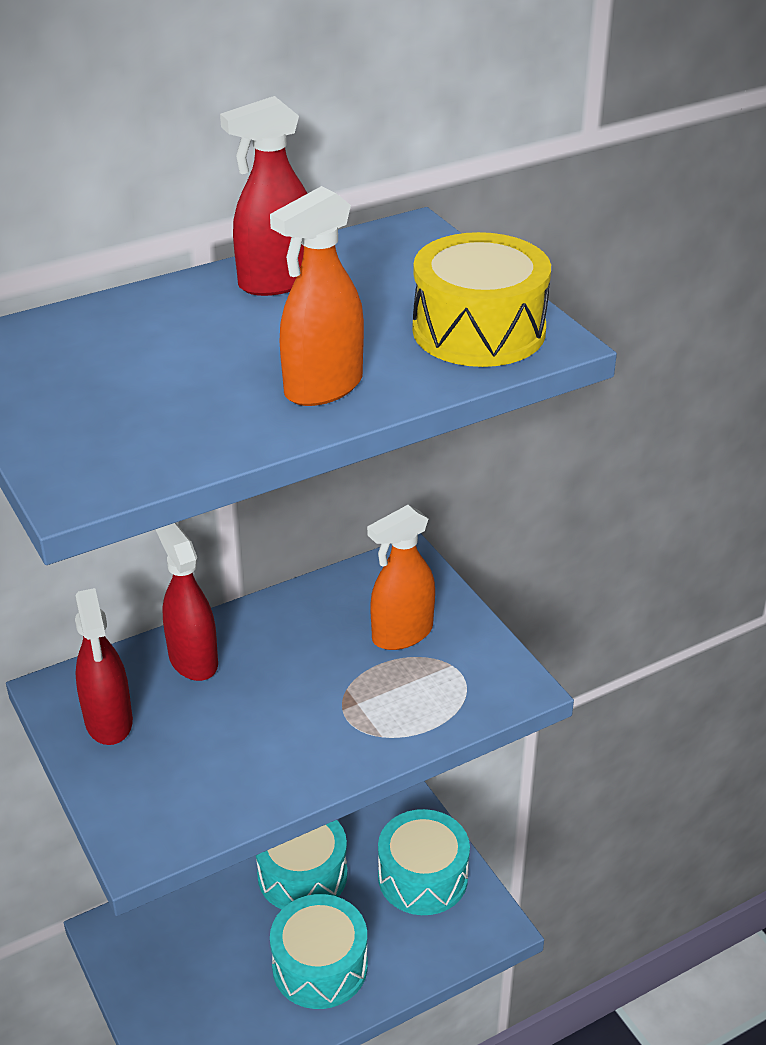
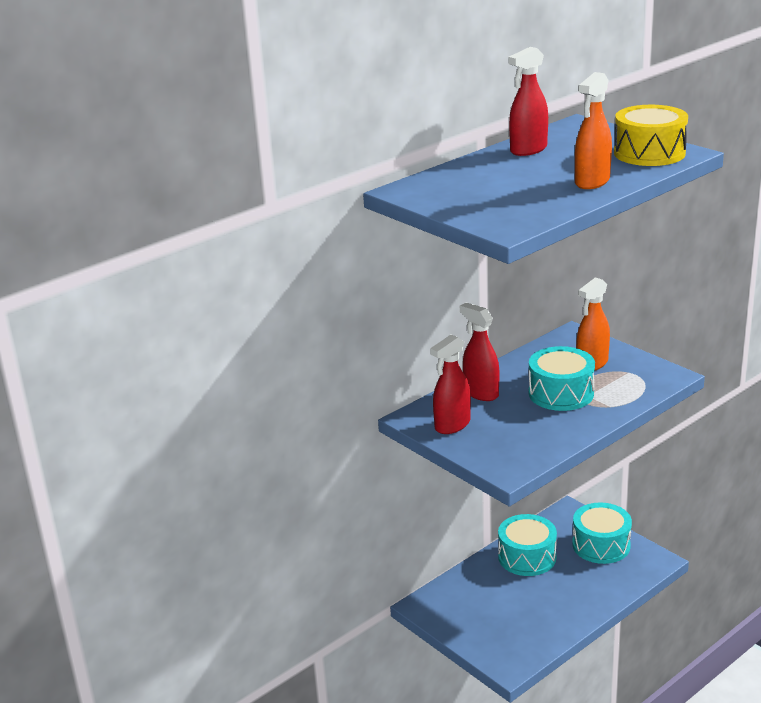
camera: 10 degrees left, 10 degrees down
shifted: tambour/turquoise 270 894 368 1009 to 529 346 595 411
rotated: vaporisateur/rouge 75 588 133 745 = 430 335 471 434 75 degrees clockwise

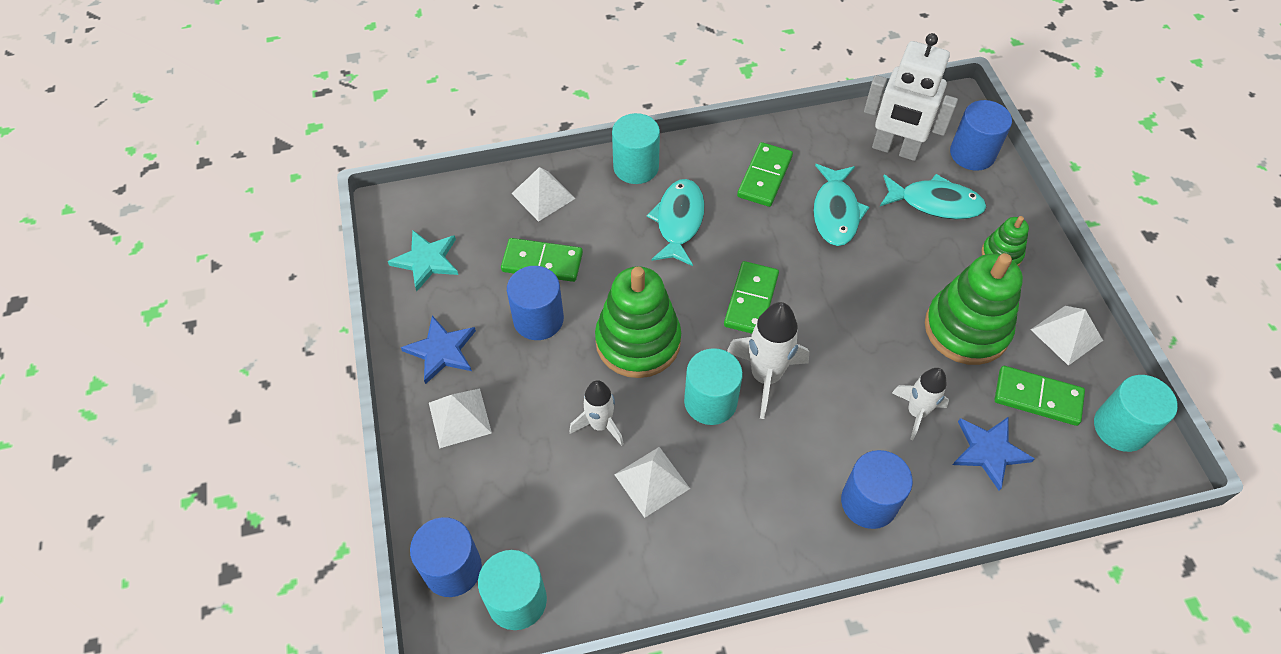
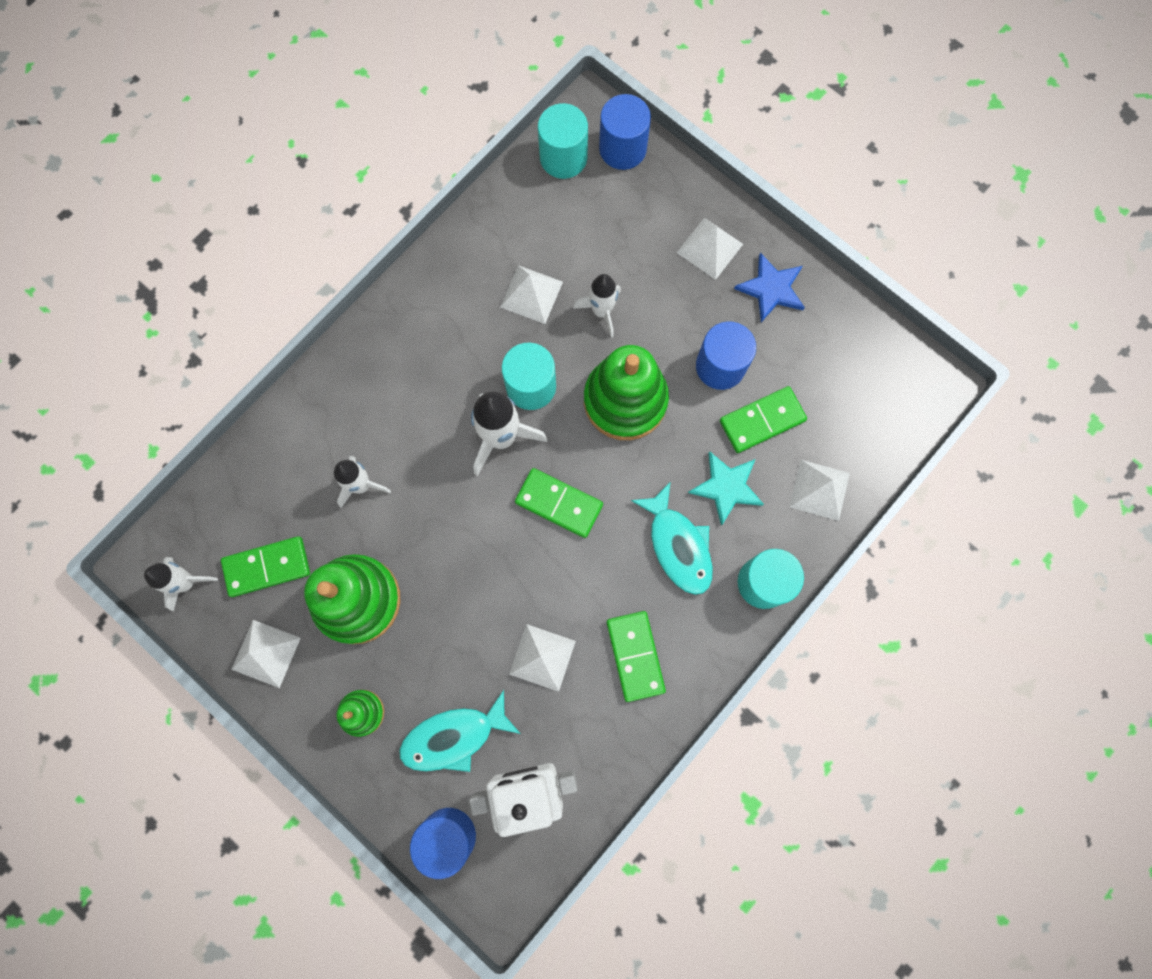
camera: 145 degrees right, 20 degrees up
gone: cylindre/bleu 841 450 913 529; étoile/bleu 953 417 1035 491
shifted: étoile/turquoise 388 230 458 291 to 688 451 764 526
swapped: poisson/turquoise 813 164 869 246 to pyramide/blanc 509 624 576 692; cylindre/turquoise 1094 375 1178 452 to fusée/blanc 144 557 218 612
rotated: domino/vert 724 261 779 334 = 515 468 603 538 45 degrees counterclockwise

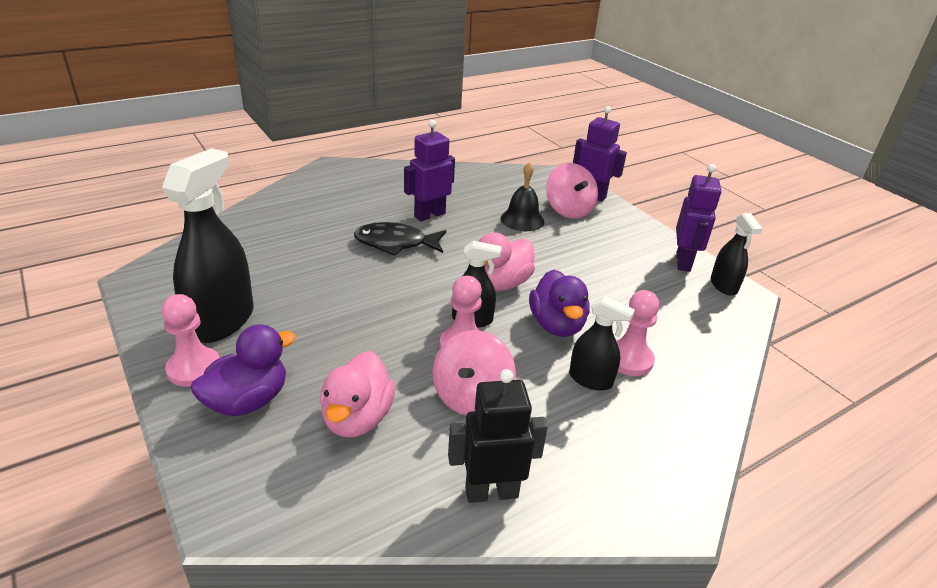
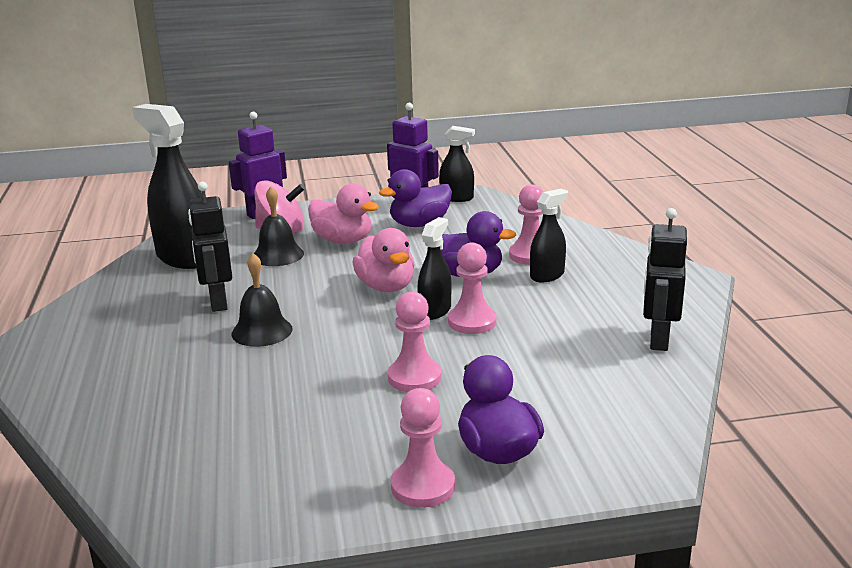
camera: 65 degrees left, 10 degrees down
gone: toupie/rose 433 330 516 415
new: canard/violet 379 169 452 227; pion/rose 388 292 441 392
shifted: vaporisateur/noir 162 148 254 343 to 132 104 203 269; canard/rose 320 351 395 437 to 308 183 379 244
swapped: poisson/noir 354 222 446 256 to cloche/noir 232 253 292 347
repainted: robot/violet 404 120 455 221 to robot/noir 188 181 232 312

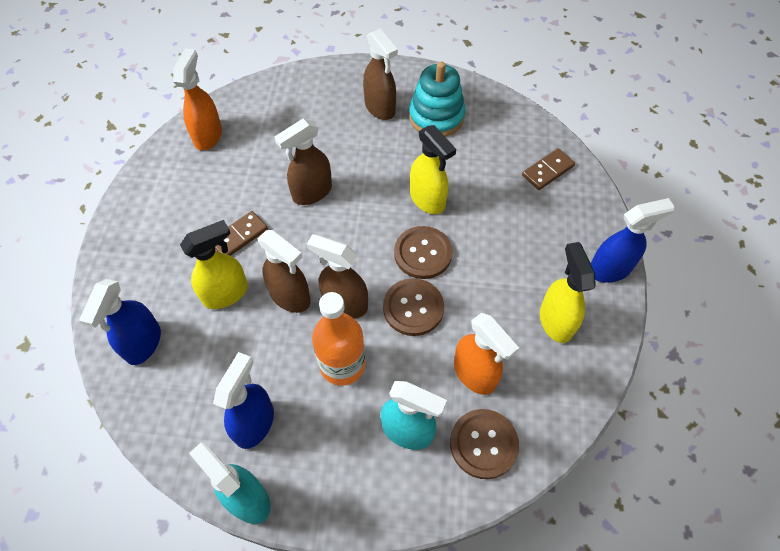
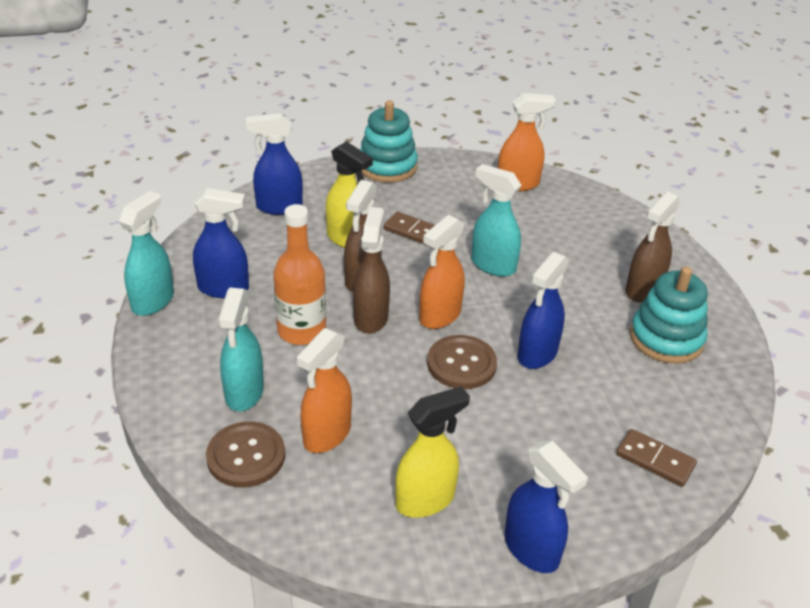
camera: 70 degrees right, 20 degrees down
gone: bouton/marron 383 278 444 336
new: jouet à empiler/turquoise 360 100 418 183; vaporisateur/orange 419 215 465 329
repainted: vaporisateur/marron 274 119 332 205 to vaporisateur/turquoise 471 164 521 277; vaporisateur/jaune 410 125 456 214 to vaporisateur/bleu 517 252 569 369

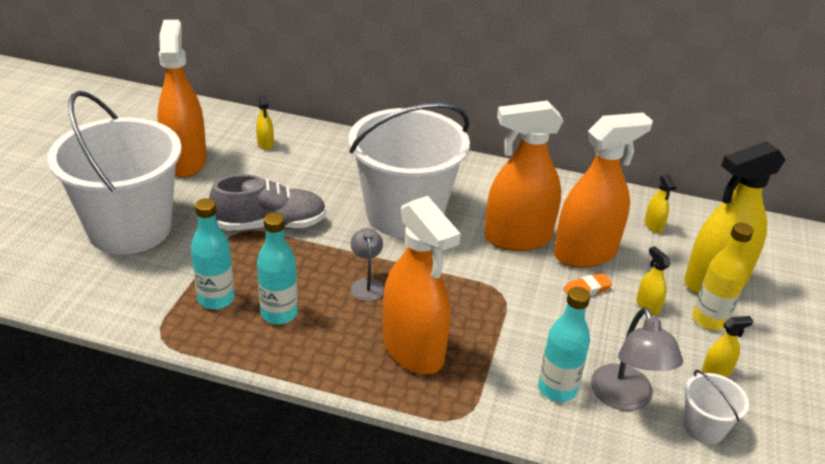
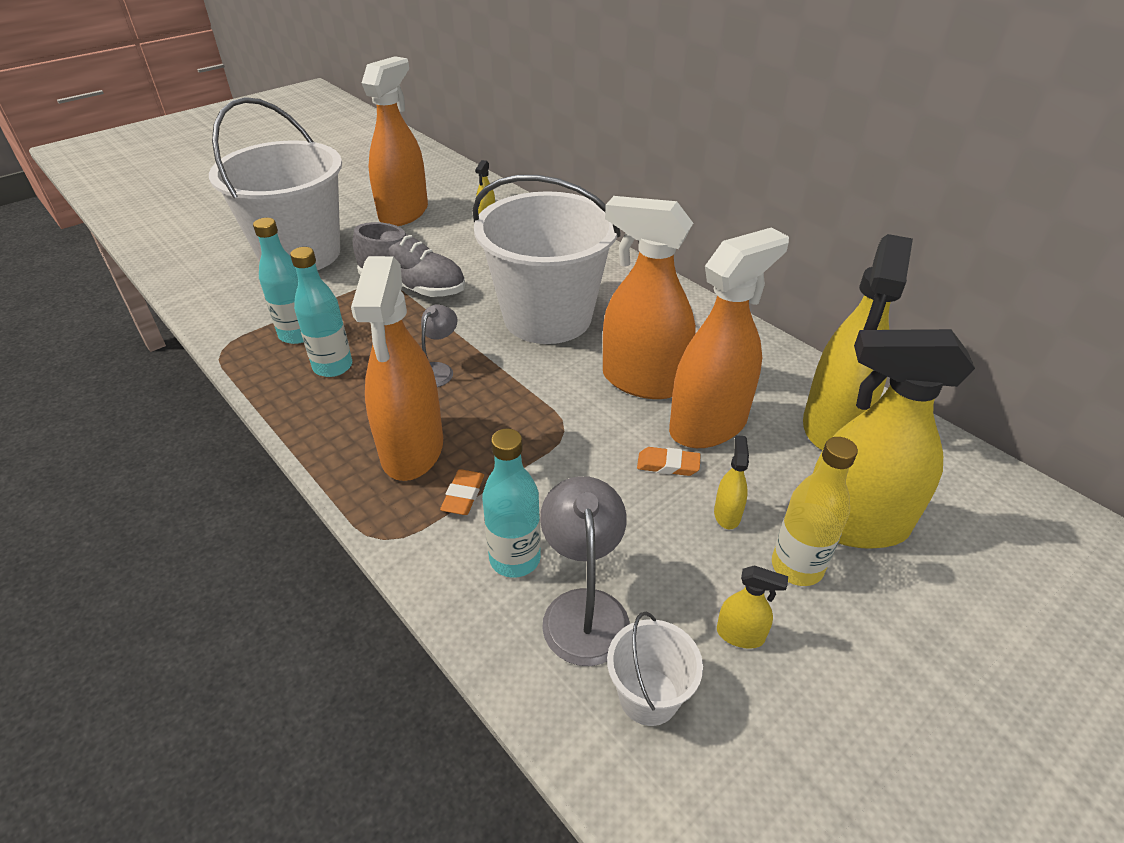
camera: 35 degrees right, 5 degrees up
new: gomme/orange 440 469 484 515
rotated: vaporisateur/orange 554 113 653 268 = 669 227 789 448 45 degrees counterclockwise; lampe/gris 591 307 683 411 = 540 476 630 666 150 degrees clockwise
scaled: vaporisateur/jaune 645 175 676 233 = 803 234 913 450 x2.50

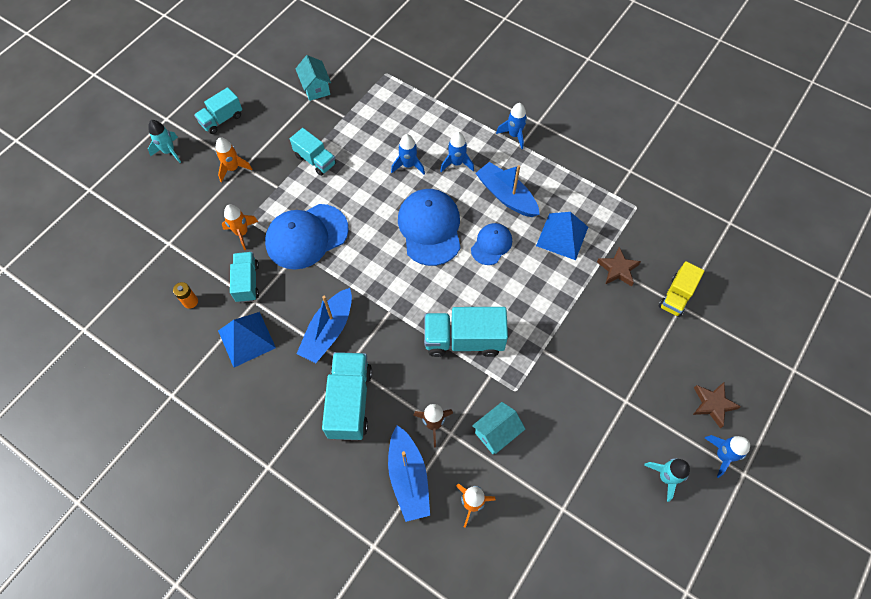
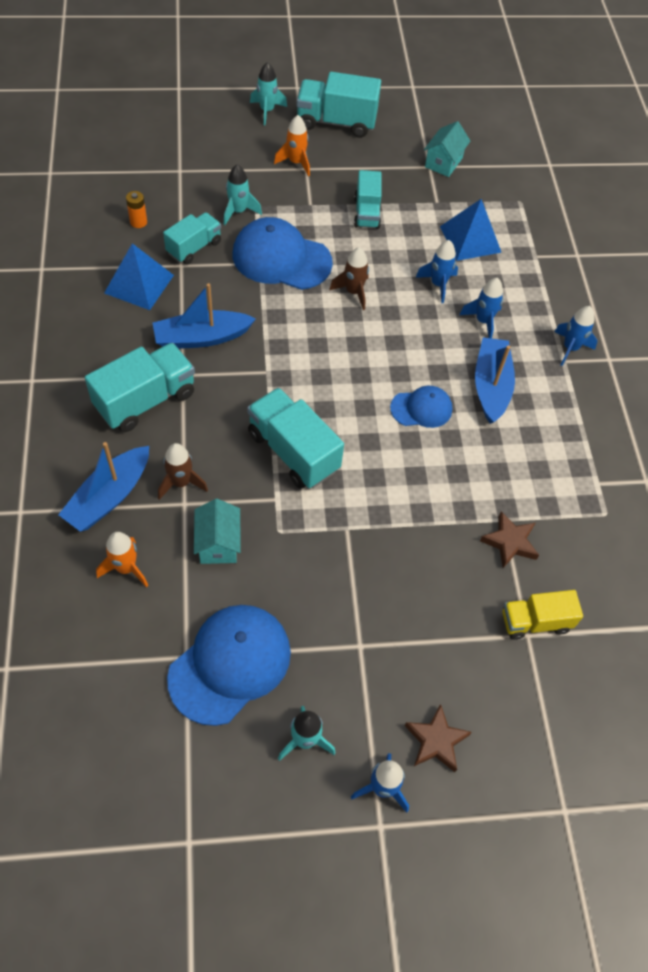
camera: 45 degrees right, 5 degrees down
new: fusée/marron 329 247 369 310
shifted: casquette/bleu 398 189 461 266 to 167 605 291 726; pyramide/bleu 536 212 588 260 to 440 199 502 261
repainted: fusée/orange 222 204 258 250 to fusée/turquoise 223 164 262 225
rotated: maison/turquoise 472 402 525 454 = 194 499 241 564 75 degrees clockwise
scaled: camion/turquoise 194 87 242 134 = 297 72 381 138 x1.57

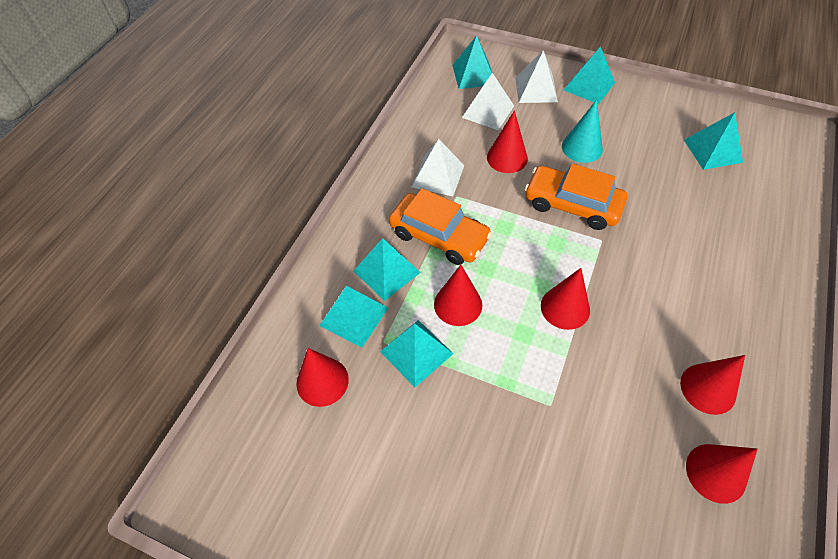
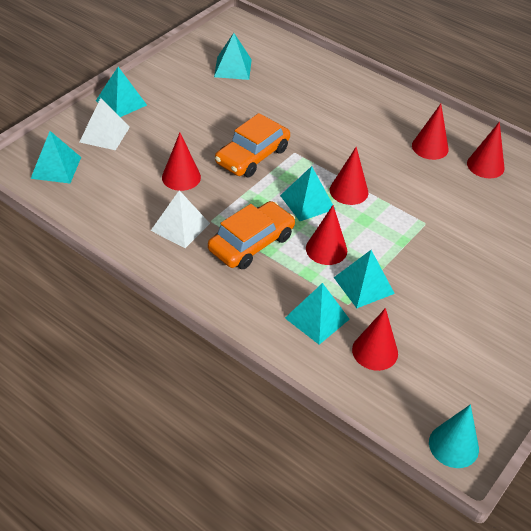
camera: 80 degrees left, 10 degrees down
gone: pyramide/blanc 462 73 514 130
shifted: pyramide/turquoise 354 238 421 301 to 280 166 335 221; cône/turquoise 562 100 603 163 to 429 404 479 468

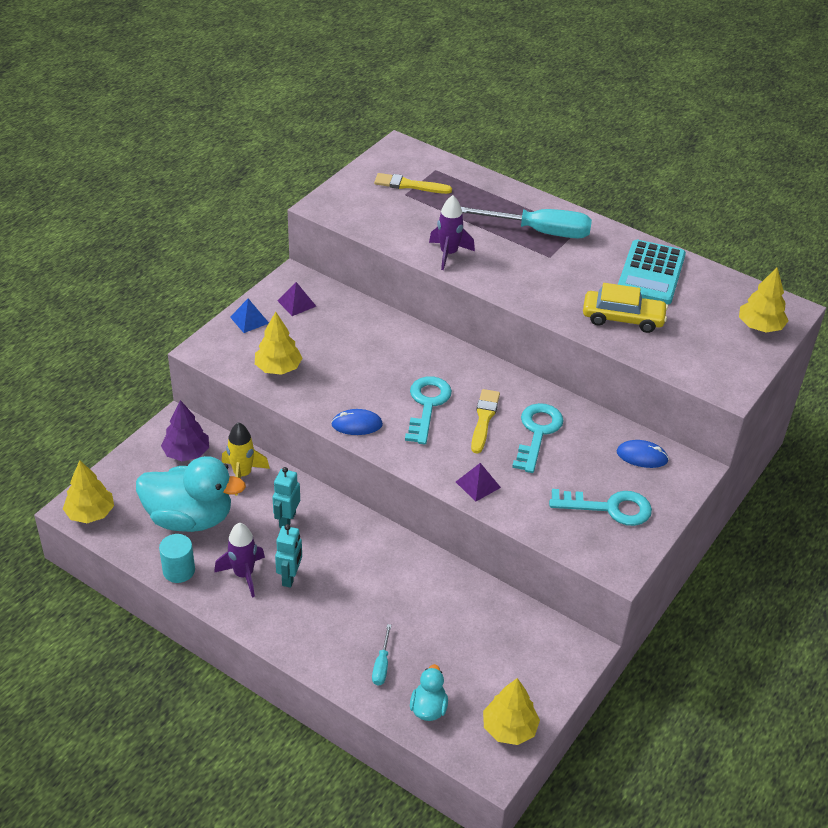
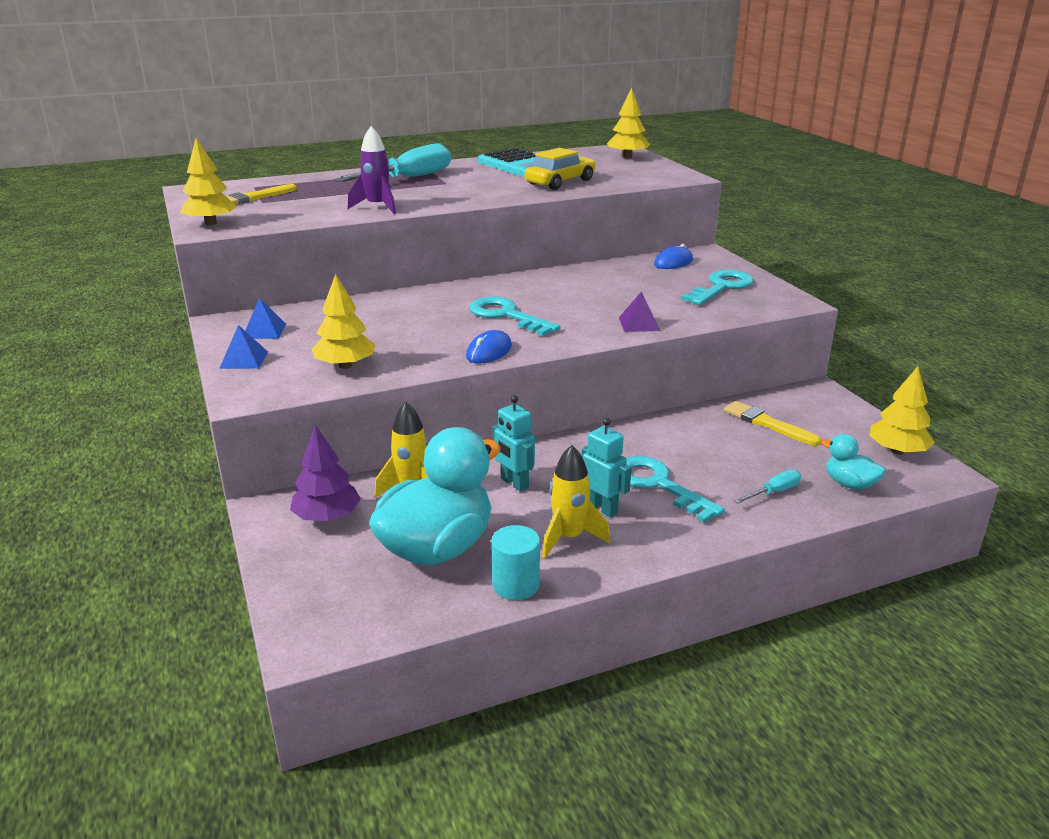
camera: 55 degrees left, 15 degrees down
shifted: arbre/jaune 63 460 114 523 to 180 138 237 225; pinceau/jaune 471 389 500 454 to 724 401 821 446; clé/turquoise 512 403 564 473 to 626 456 725 523
repainted: fusée/violet 214 523 265 597 to fusée/jaune 542 445 610 558; pyramide/violet 278 282 316 316 to pyramide/bleu 245 298 286 339
rotated: tournevis/turquoise 372 624 391 686 = 734 470 801 503 75 degrees counterclockwise

